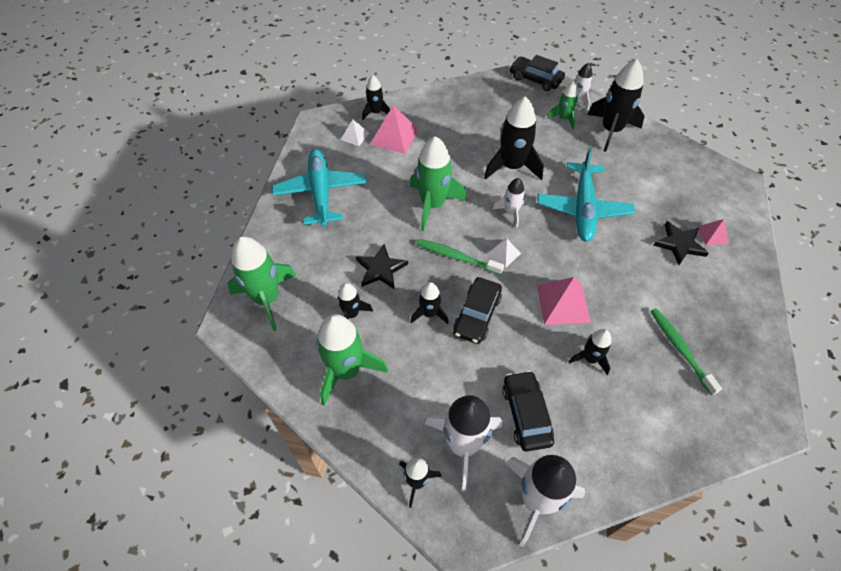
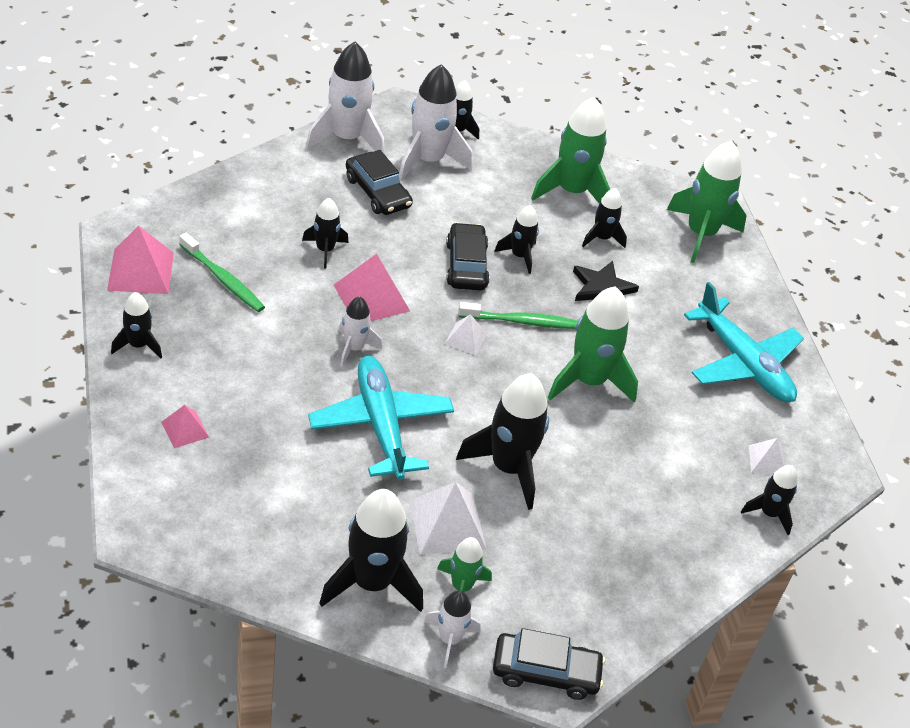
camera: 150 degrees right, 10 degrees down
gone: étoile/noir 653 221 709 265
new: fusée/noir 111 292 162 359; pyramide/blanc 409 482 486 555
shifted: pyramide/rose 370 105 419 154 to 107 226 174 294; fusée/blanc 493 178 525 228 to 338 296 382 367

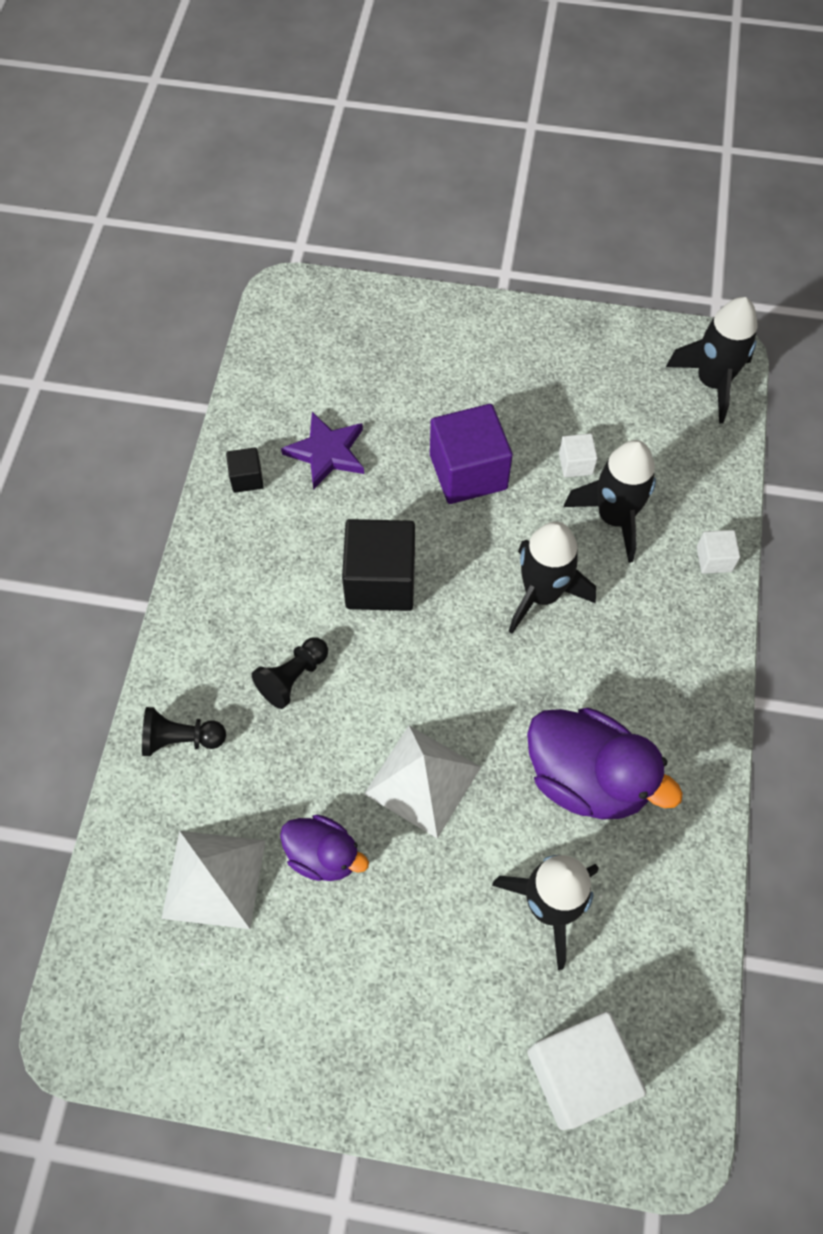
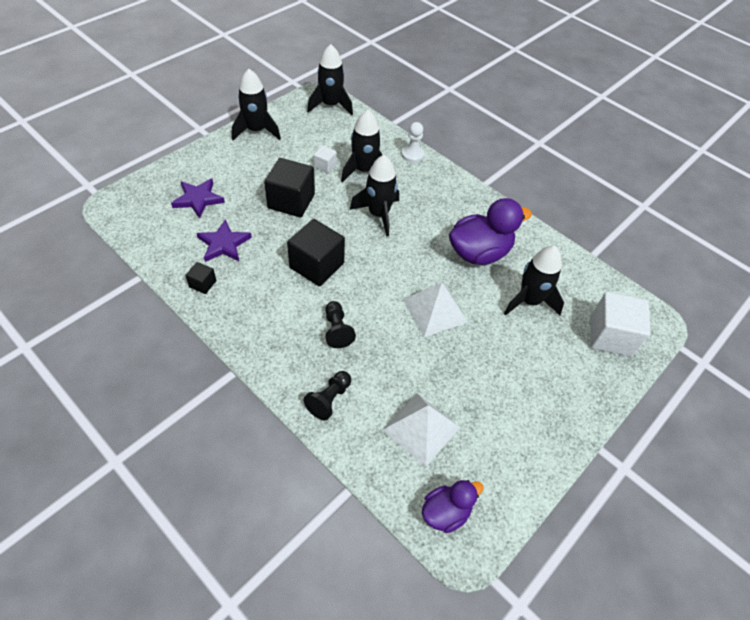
camera: 60 degrees left, 10 degrees down
new: étoile/violet 171 178 225 219; fusée/noir 232 69 281 140
shifted: canard/violet 280 815 369 881 to 422 480 484 533
swapped: cube/blanc 697 530 740 574 to pion/blanc 401 122 424 163
repainted: cube/violet 430 404 513 504 to cube/noir 264 158 315 217

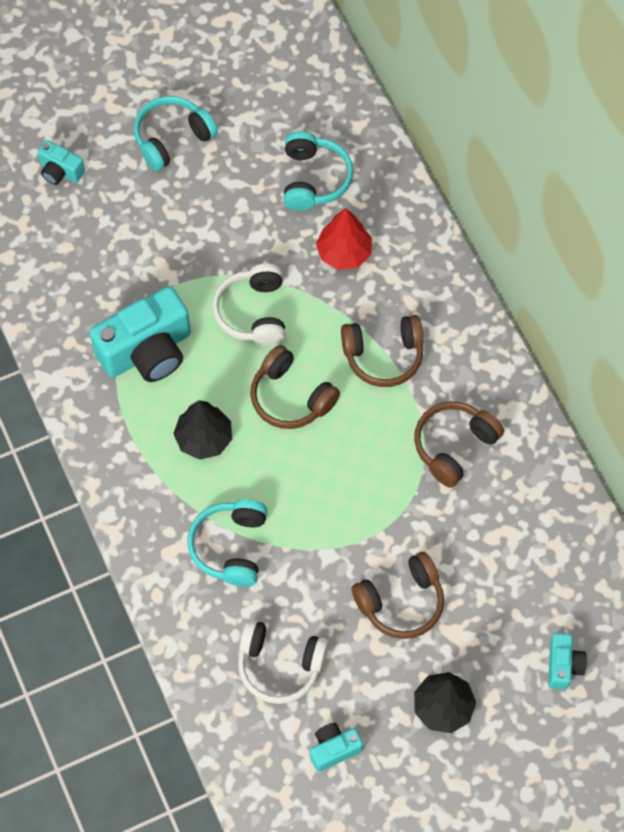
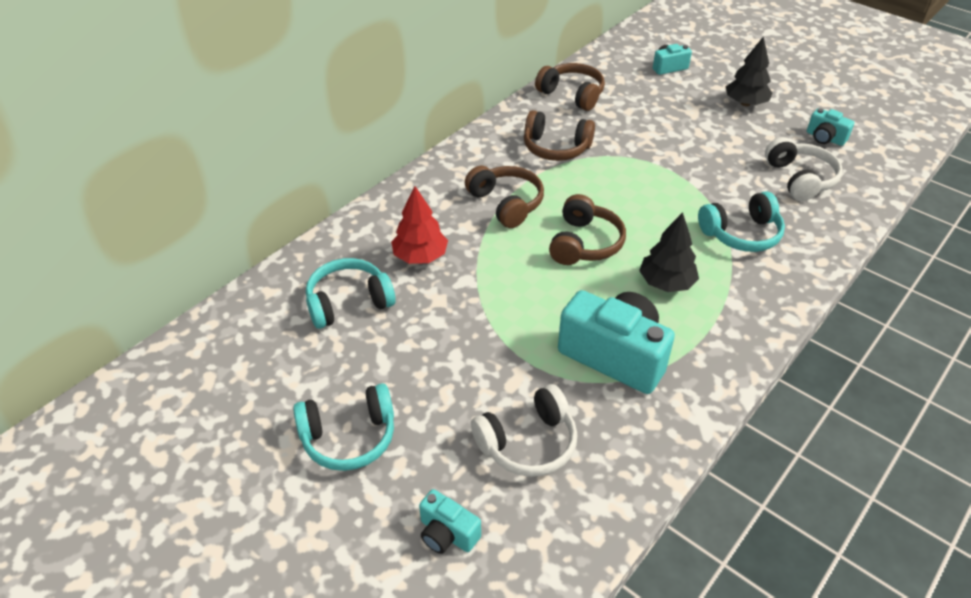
camera: 115 degrees left, 20 degrees down
shifted: casque audio/blanc 212 264 286 346 to 471 384 577 477; casque audio/marron 352 552 444 639 to 535 63 605 111
rotated: appareil photo/turquoise 37 140 85 185 = 419 489 481 554 120 degrees clockwise; casque audio/turquoise 134 96 218 171 = 293 383 394 471 45 degrees counterclockwise

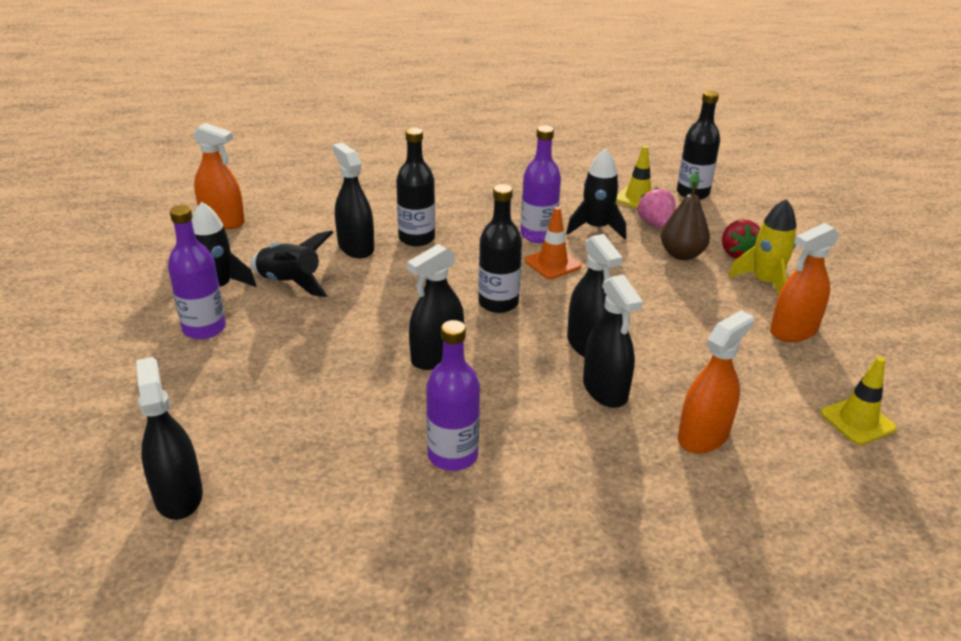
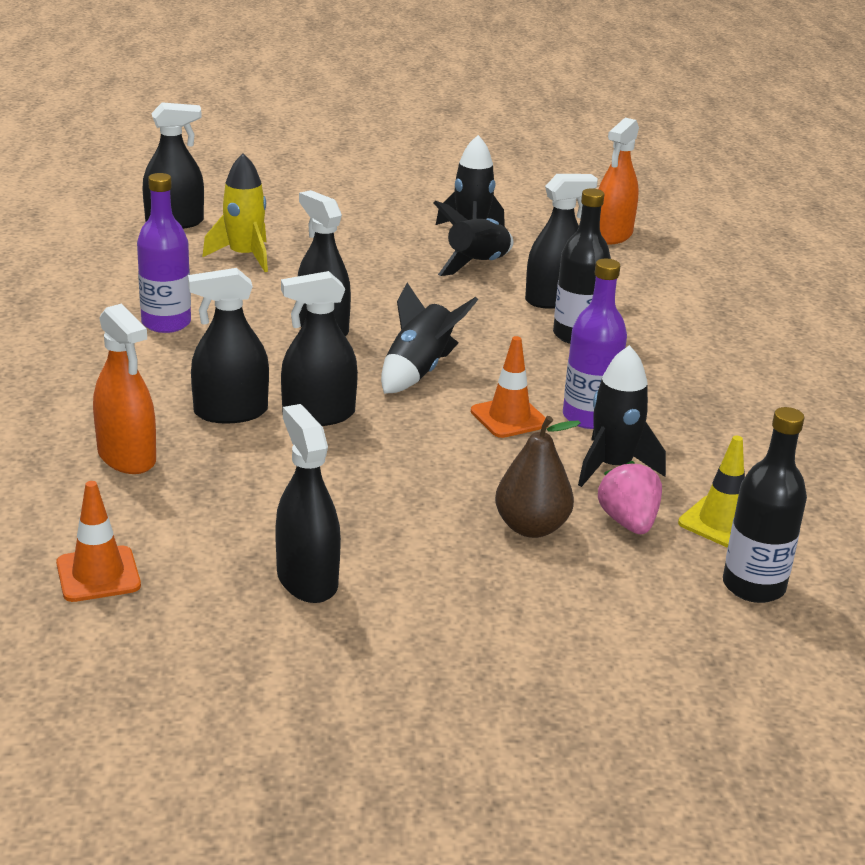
camera: 95 degrees right, 5 degrees down
gone: bouteille/violet 168 205 226 339; fraise/rouge 722 219 760 259
shifted: fusée/jaune 728 199 796 296 to 202 153 268 272
swapped: bouteille/noir 478 184 522 313 to fusée/noir 381 283 478 394
repainted: vaporisateur/orange 770 223 839 342 to vaporisateur/noir 275 404 341 603; cône de chantier/jaune 821 356 897 445 to cône de chantier/orange 56 481 141 602
rotated: fraise/rose 637 187 675 229 = 598 461 662 534 90 degrees counterclockwise

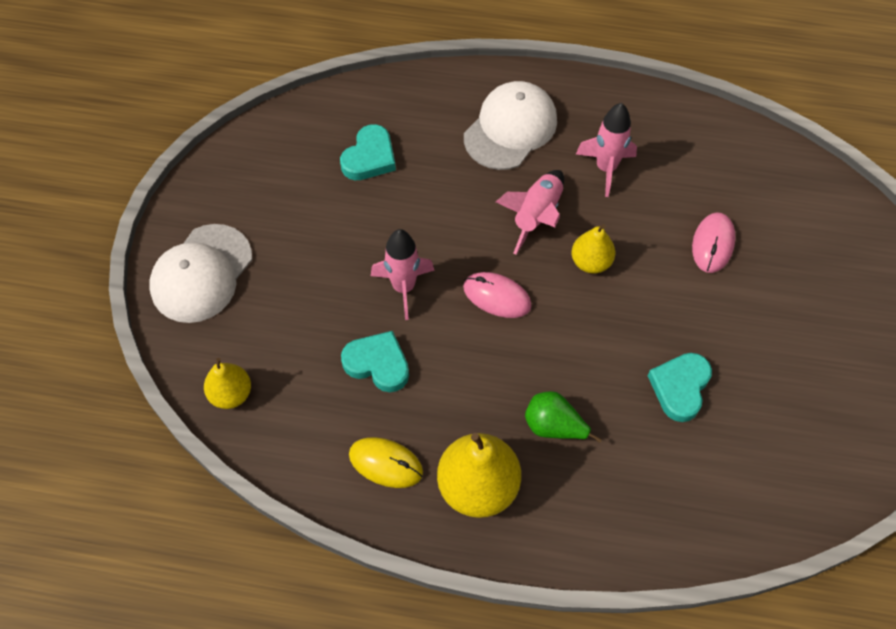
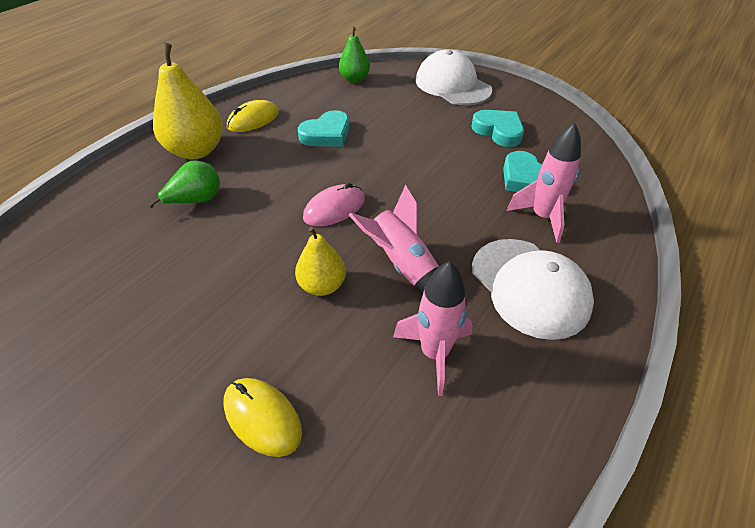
camera: 115 degrees right, 15 degrees down
shifted: fusée/rose 371 229 435 320 to 507 123 581 243; cœur/turquoise 648 353 712 422 to 471 110 524 147
repainted: poire/jaune 204 358 251 409 to poire/vert 339 27 370 83; souris/rose 692 212 736 273 to souris/jaune 223 378 302 457

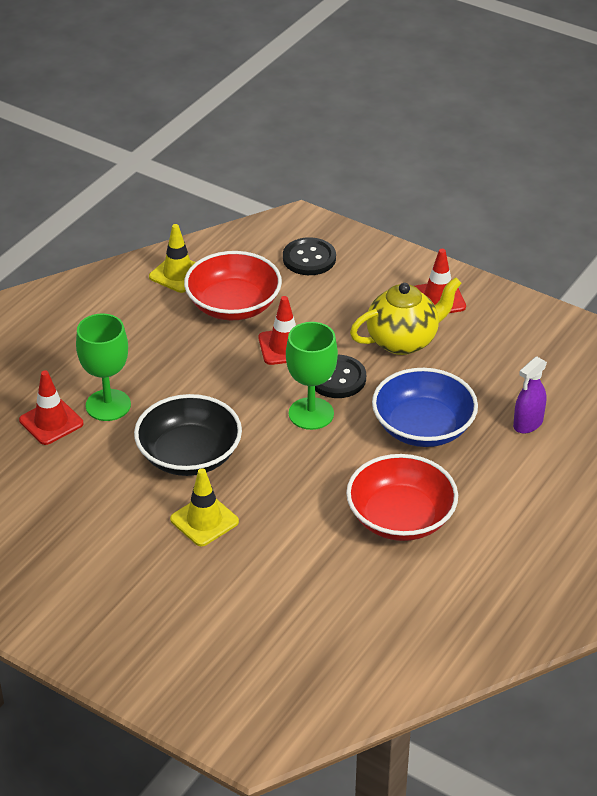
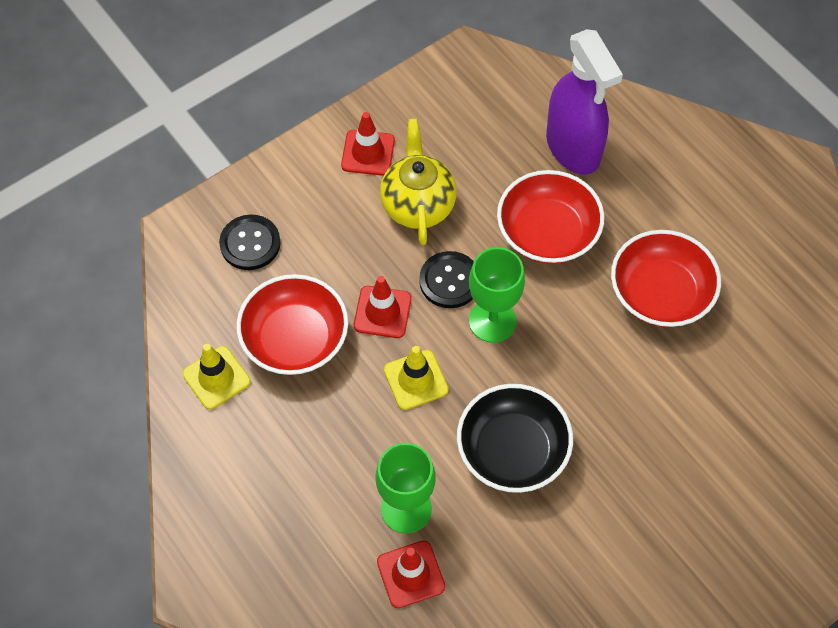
camera: 70 degrees left, 20 degrees up
shifted: cône de chantier/jaune 170 468 239 546 to 384 346 449 410
repainted: bol/bleu 372 368 478 447 to bol/rouge 497 170 604 264
scaled: vaporisateur/violet 513 356 547 433 = 546 29 623 175 x2.02

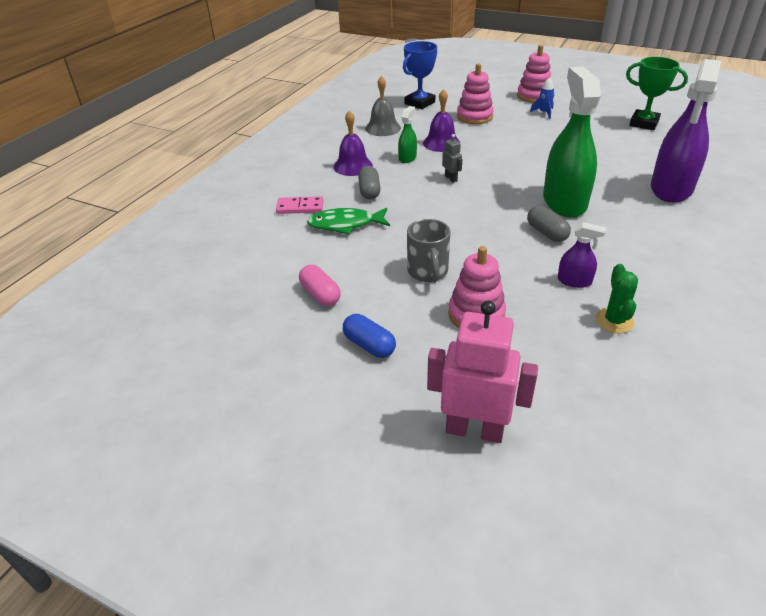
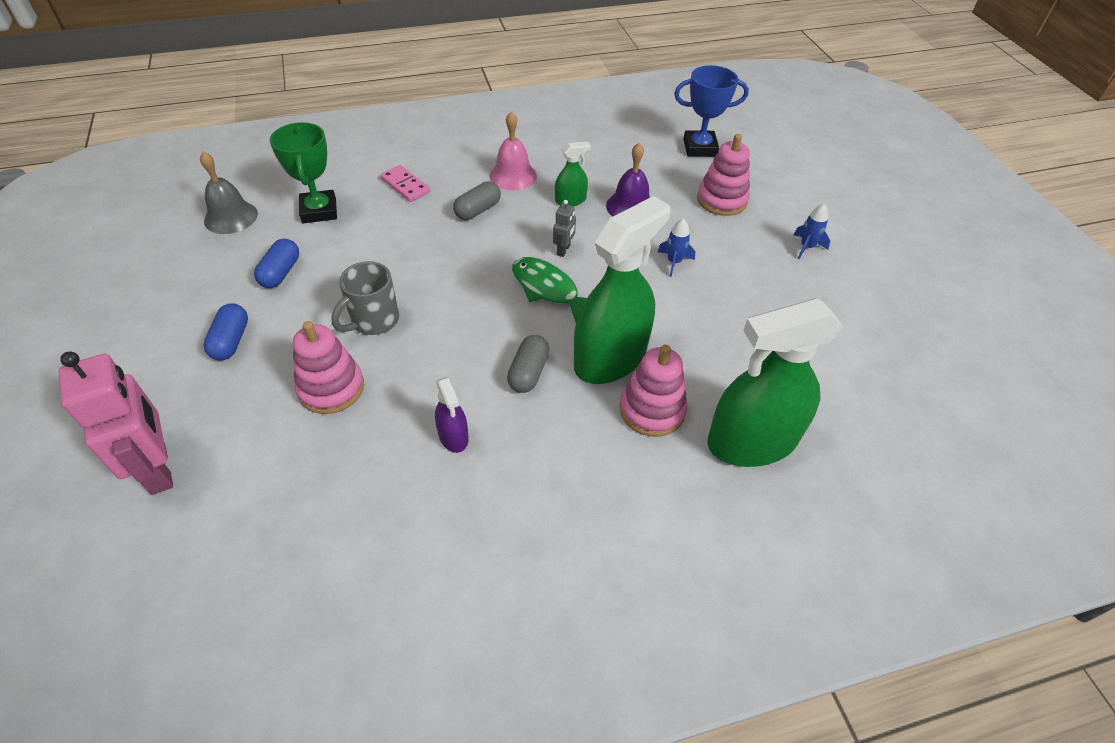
camera: 45 degrees right, 10 degrees up
gone: cactus/vert 595 264 638 333
new: fusée/bleu 658 219 695 277
shifted: poisson/vert 307 208 390 235 to 512 257 587 322; cloche/gris 365 76 401 136 to 200 151 258 234; jouet à empiler/rose 517 45 551 103 to 620 344 687 437; trophée/vert 626 57 688 130 to 270 122 337 223
repainted: gélule/rose 299 265 341 306 to gélule/bleu 254 238 299 288; cloche/violet 334 110 373 176 to cloche/rose 489 112 537 190; vaporisateur/violet 651 59 721 203 to vaporisateur/vert 707 298 843 467

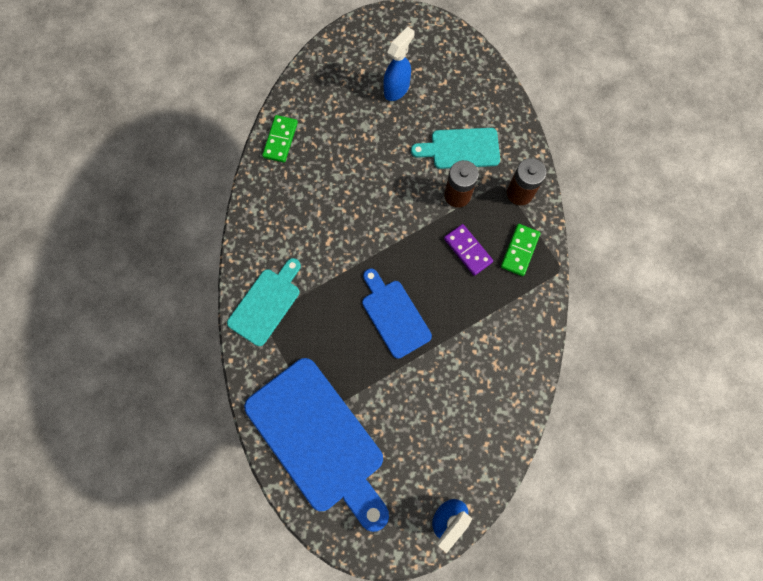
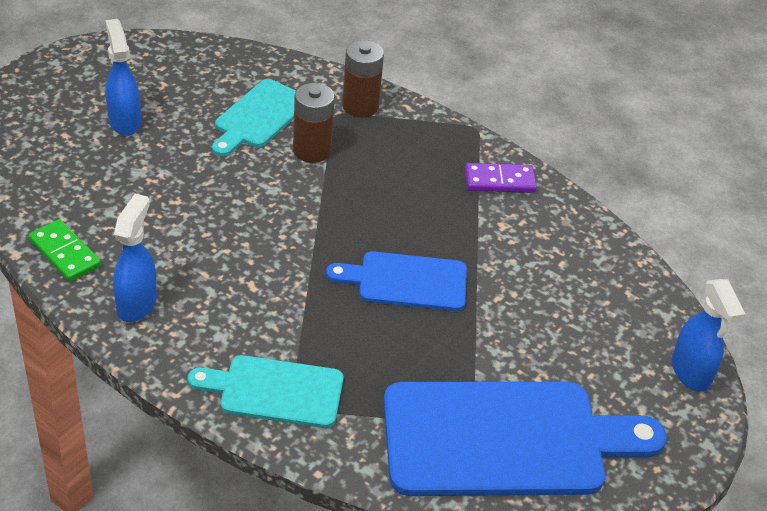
camera: 60 degrees left, 30 degrees down
gone: domino/vert 501 224 540 276
new: vaporisateur/bleu 113 194 157 322
shifted: domino/violet 444 224 493 276 to 465 163 537 193
rotated: planche à découper/turquoise 227 258 301 346 = 188 355 343 428 60 degrees counterclockwise

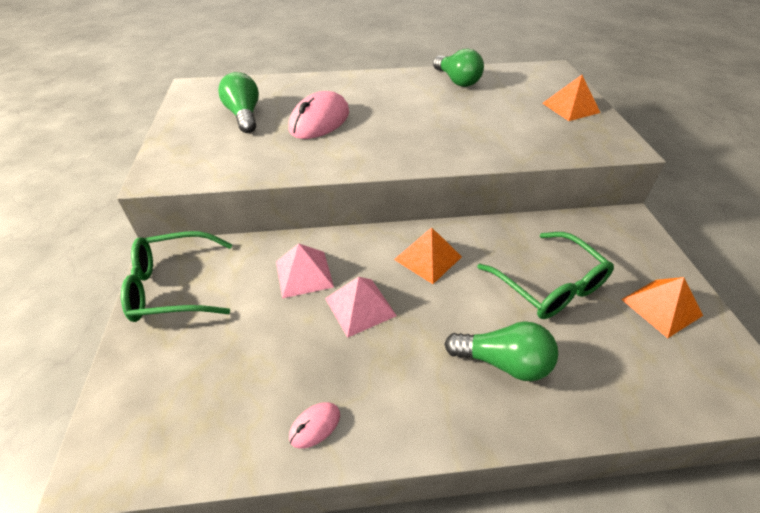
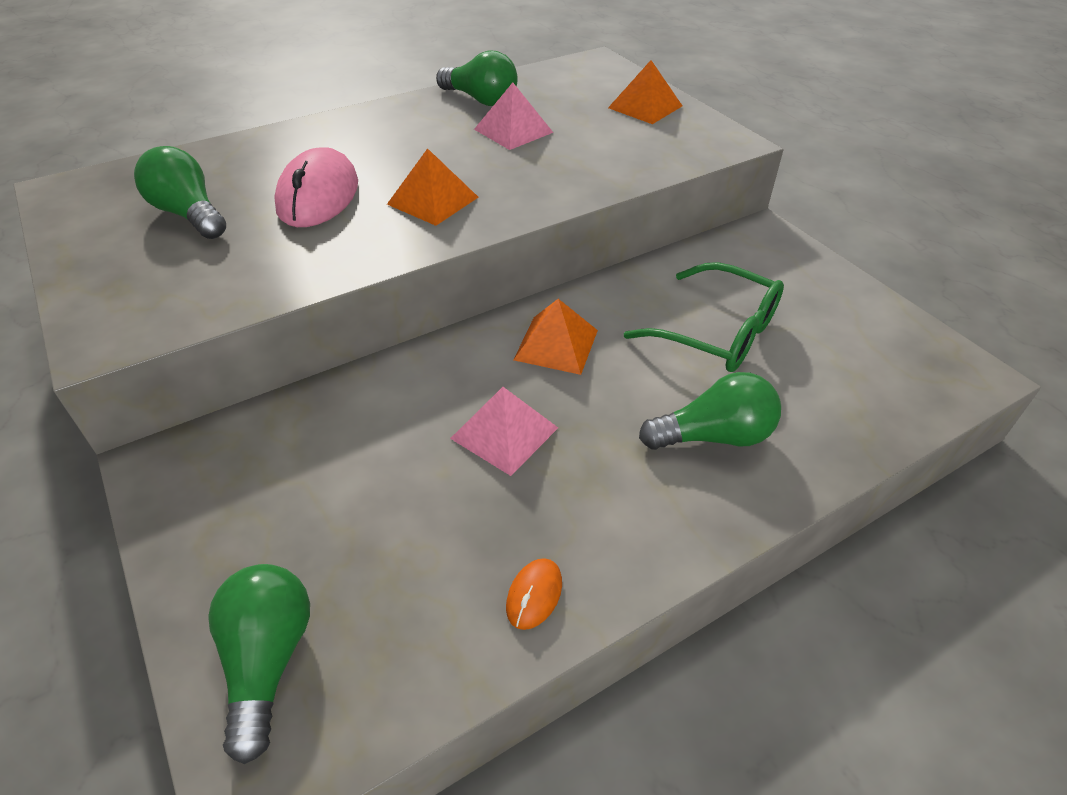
camera: 25 degrees left, 0 degrees up
gone: lunettes/vert 121 231 233 322
new: ampoule/vert 208 564 310 764
shifted: pyramide/rose 276 243 334 299 to 474 83 553 150; pyramide/orange 621 277 703 338 to 387 148 478 226
repainted: souris/rose 289 402 340 449 to souris/orange 506 558 562 630

